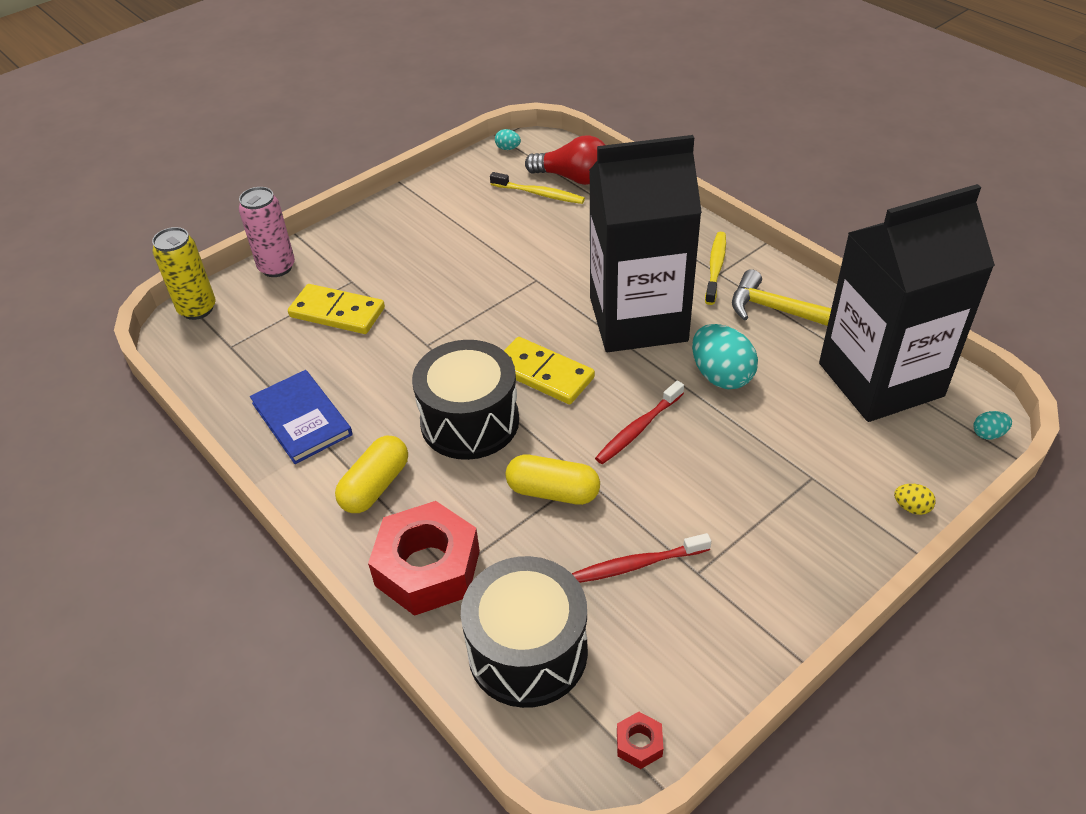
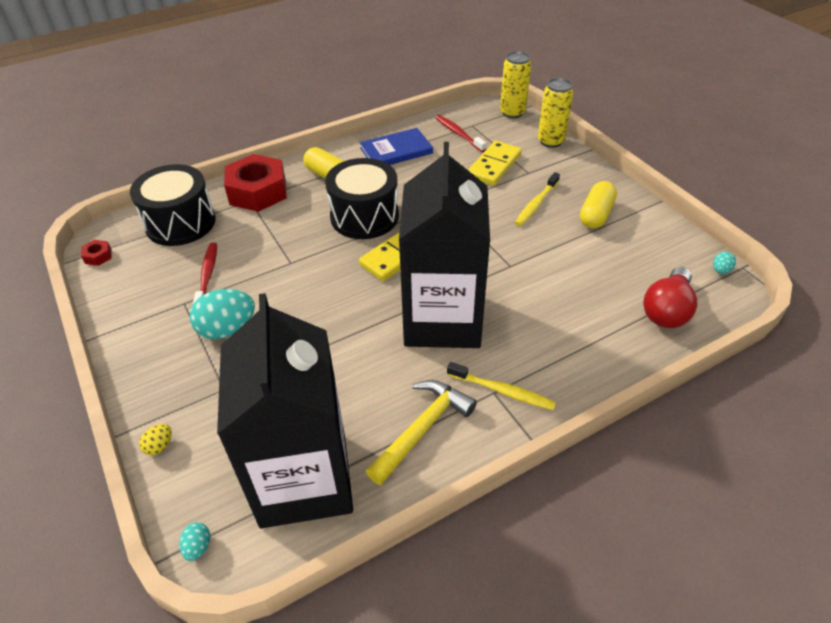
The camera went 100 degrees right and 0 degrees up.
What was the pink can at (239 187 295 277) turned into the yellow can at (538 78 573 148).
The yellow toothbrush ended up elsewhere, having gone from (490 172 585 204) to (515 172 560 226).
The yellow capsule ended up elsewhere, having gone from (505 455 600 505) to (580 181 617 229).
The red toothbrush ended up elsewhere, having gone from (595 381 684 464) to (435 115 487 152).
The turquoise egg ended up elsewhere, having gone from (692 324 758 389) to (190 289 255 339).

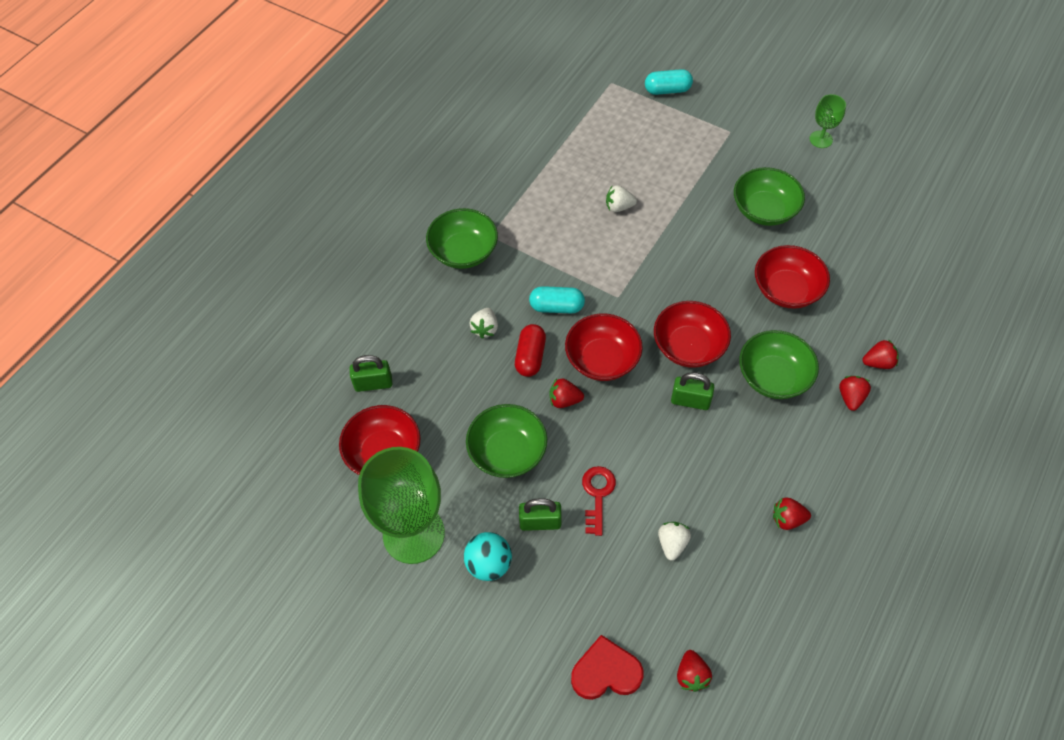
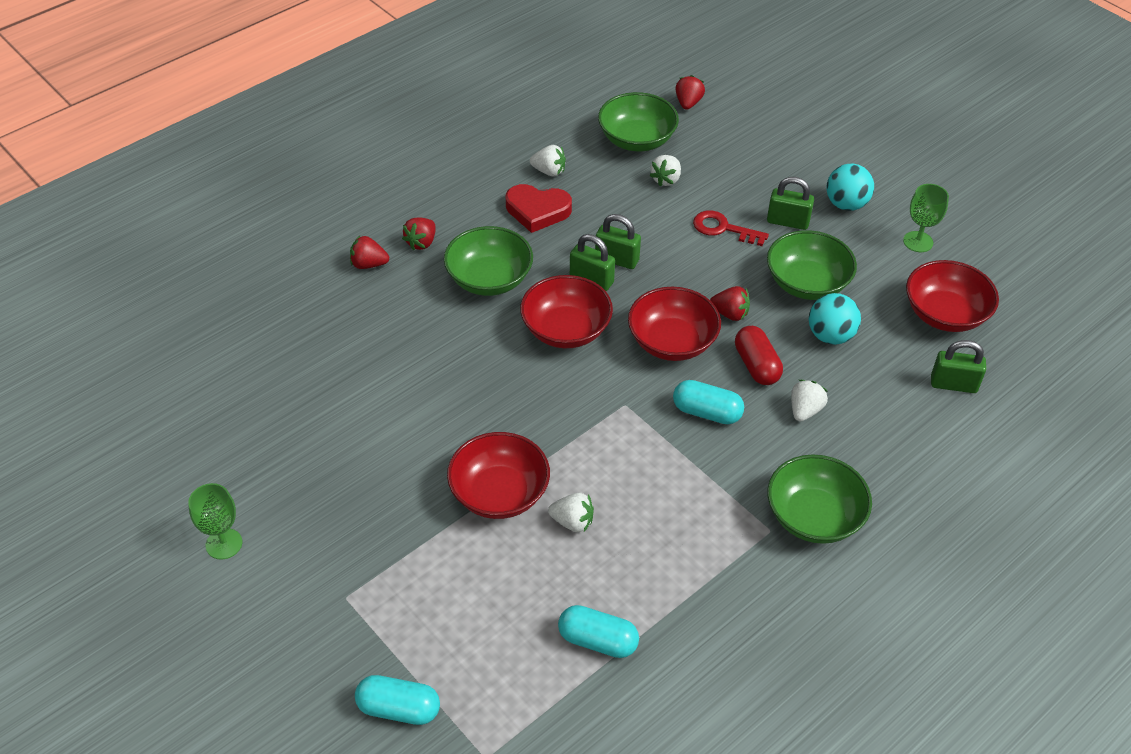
The camera went 165 degrees left and 10 degrees down.
The size of the green goblet at (358 447 445 564) changed by a factor of 0.47.
The red capsule at (515 324 546 377) ended up facing another way, 45 degrees counterclockwise from before.
The red heart ended up elsewhere, having gone from (571 635 644 700) to (506 184 572 233).
The red key at (582 466 616 536) ended up facing another way, 90 degrees clockwise from before.
The green bowl ended up elsewhere, having gone from (734 167 805 226) to (598 92 679 151).
The red bowl ended up elsewhere, having gone from (755 245 830 308) to (447 432 550 519).
What was the red strawberry at (773 497 811 530) turned into the white strawberry at (530 145 566 177).
The second view gained the turquoise capsule at (558 605 639 658).
The second view gained the green padlock at (595 214 641 269).
The second view gained the turquoise ball at (809 293 861 345).

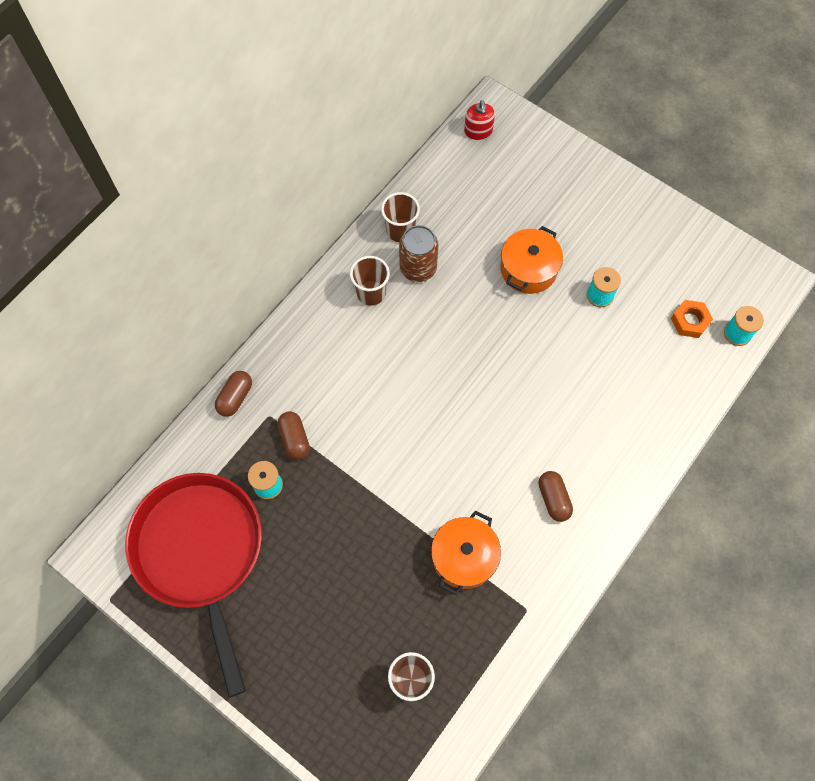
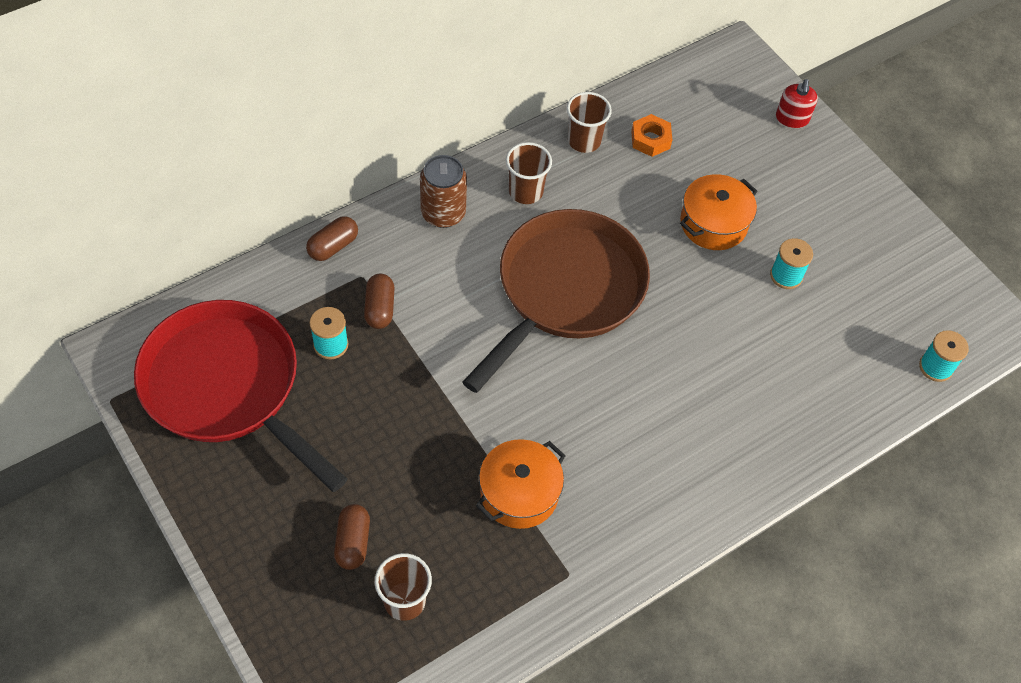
The camera went 15 degrees right and 10 degrees down.
The red pan at (125 473 262 697) ended up facing another way, 45 degrees counterclockwise from before.
The brown can ended up elsewhere, having gone from (399 225 438 282) to (420 155 467 228).
The red soap dispenser ended up elsewhere, having gone from (464 100 495 140) to (776 79 818 128).
The brown capsule ended up elsewhere, having gone from (538 471 573 522) to (334 504 370 570).
The orange nut ended up elsewhere, having gone from (671 300 713 338) to (631 114 672 157).
The second view gained the brown pan at (463 209 650 393).

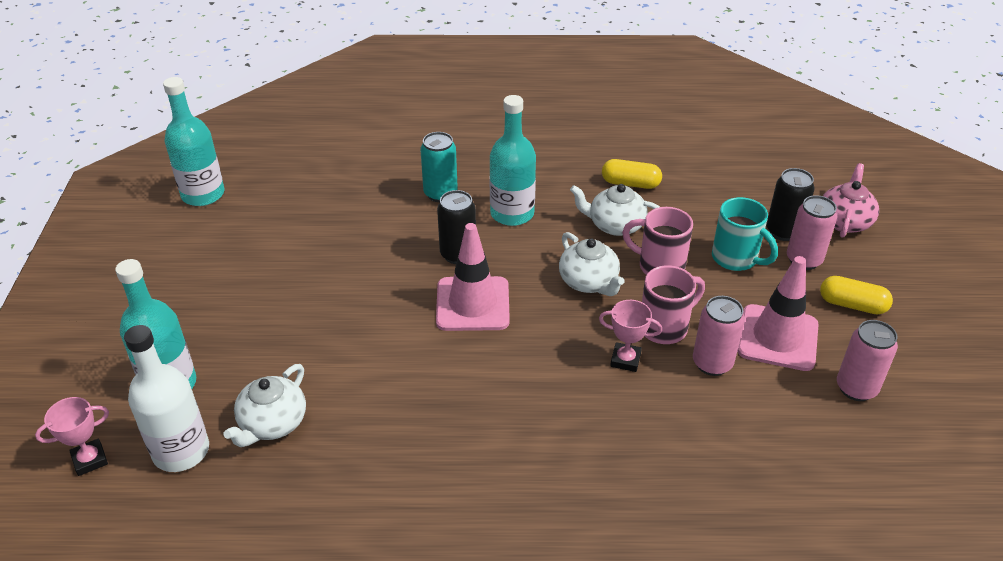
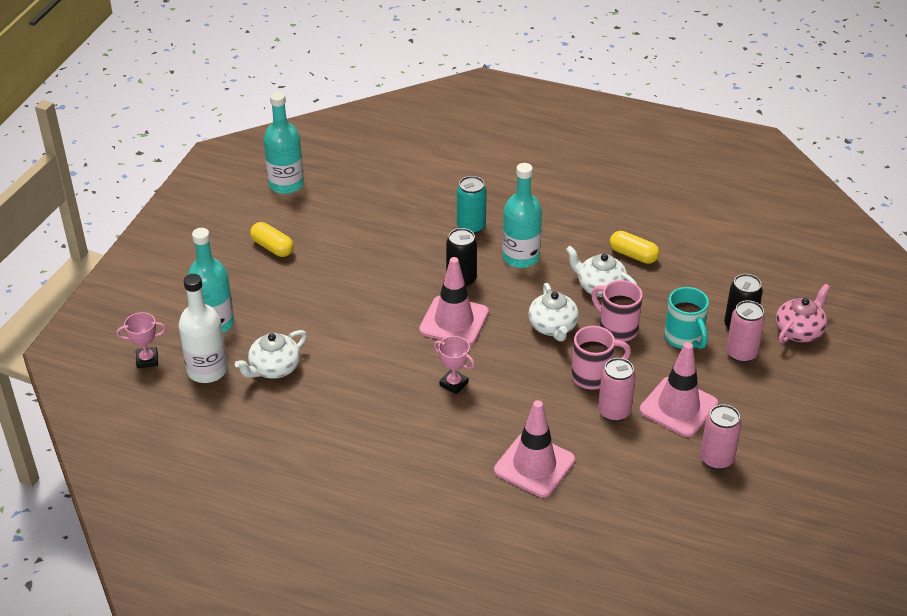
The camera went 20 degrees right and 0 degrees up.
The pink trophy ended up elsewhere, having gone from (599 300 662 372) to (434 336 475 394).
The yellow capsule ended up elsewhere, having gone from (820 276 893 314) to (250 222 294 257).
The second view gained the pink traffic cone at (494 400 575 498).

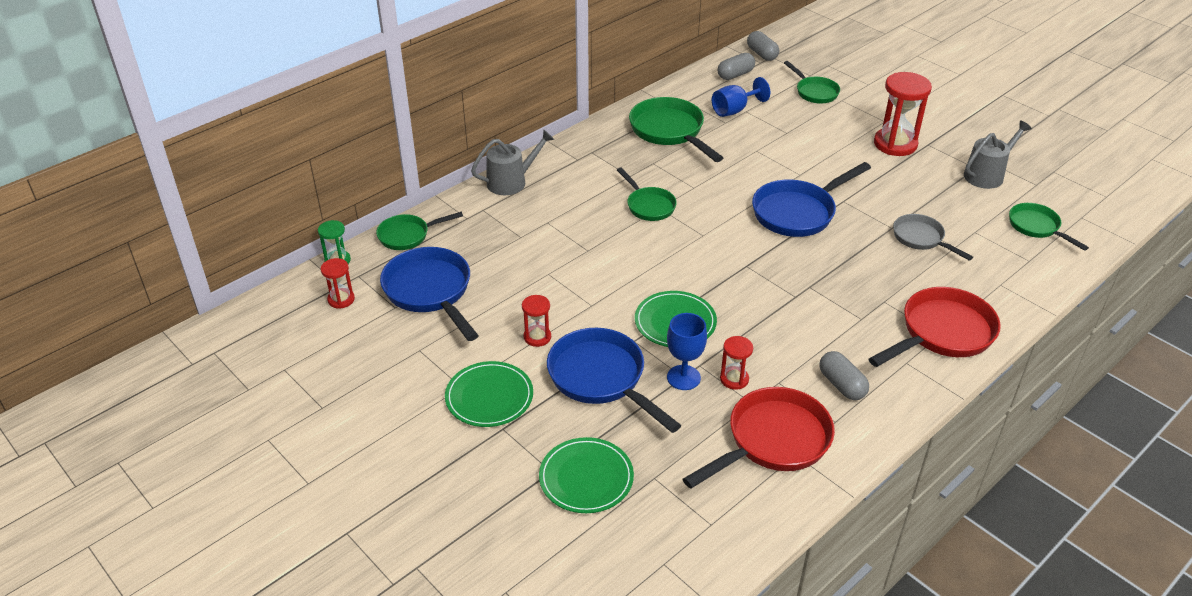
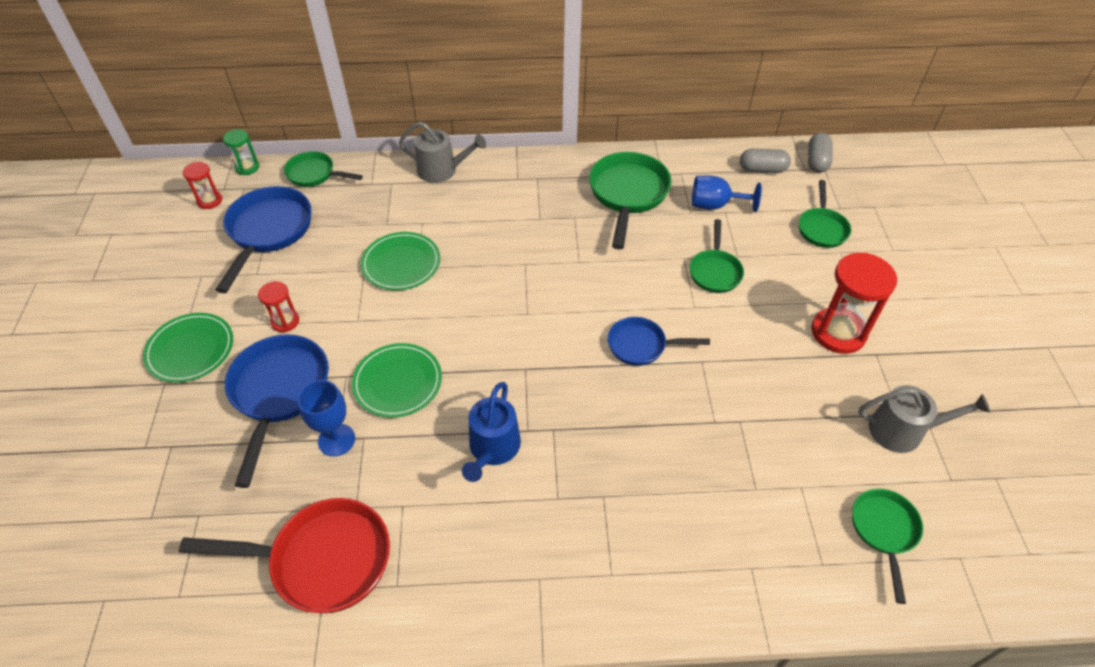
The camera went 40 degrees right and 10 degrees up.
The green plate ended up elsewhere, having gone from (539 437 634 513) to (361 232 440 290).
The green pan ended up elsewhere, having gone from (617 167 677 221) to (689 219 744 293).
The second view lost the red hourglass at (720 336 753 390).
The size of the blue pan at (752 162 871 237) changed by a factor of 0.60.
The second view lost the grey capsule at (819 351 869 400).
The second view lost the red pan at (869 287 1001 367).
The second view lost the grey pan at (893 214 973 261).
The second view gained the blue watering can at (462 382 521 482).

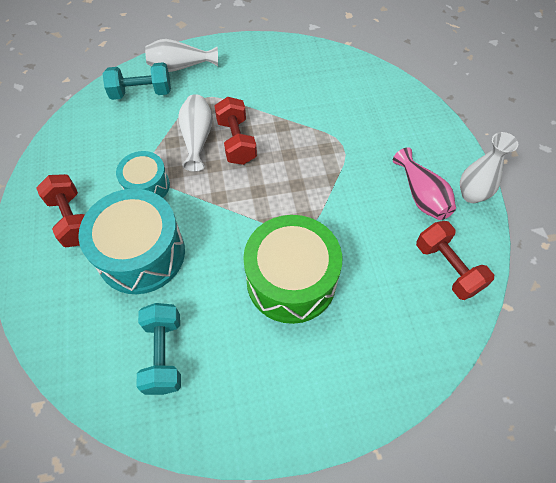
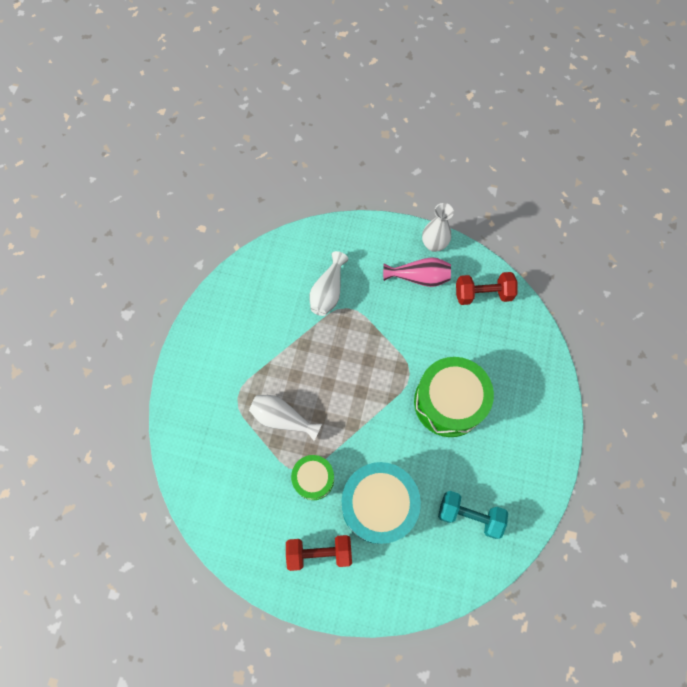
The camera went 65 degrees left and 10 degrees up.
The second view lost the turquoise dumbbell at (103 62 171 100).
What was the turquoise drum at (116 151 170 198) turned into the green drum at (291 455 334 500).
The white vase ended up elsewhere, having gone from (145 39 218 72) to (310 251 348 316).
The second view lost the red dumbbell at (214 97 257 165).

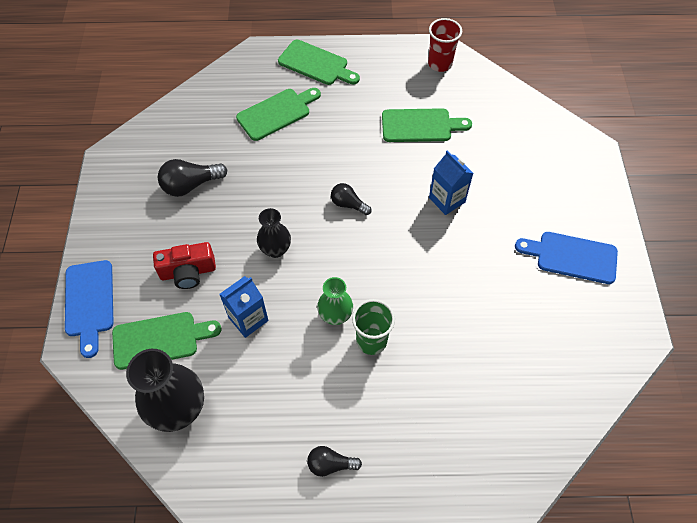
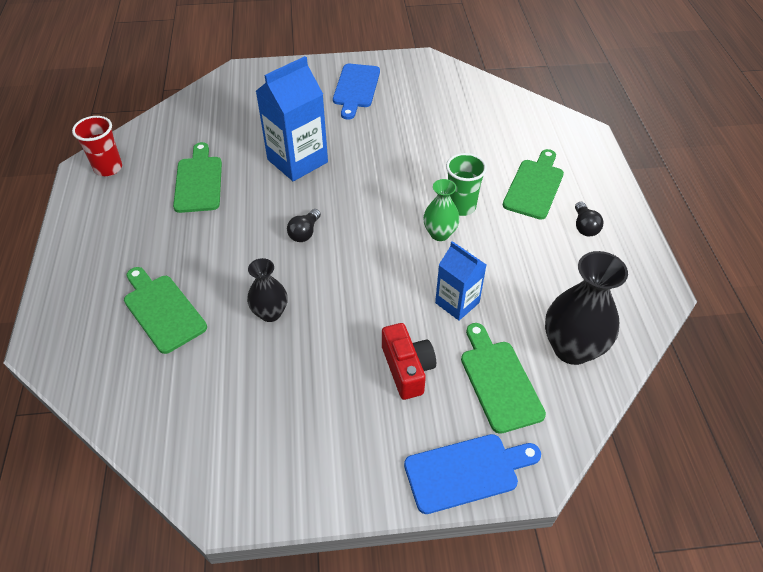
The camera went 95 degrees left and 10 degrees down.
The second view lost the black light bulb at (158 159 227 197).
The black vase ended up elsewhere, having gone from (257 208 291 258) to (247 258 288 322).
The green cutting board ended up elsewhere, having gone from (278 39 360 85) to (503 149 564 219).
The size of the blue carton at (429 150 474 215) changed by a factor of 1.65.

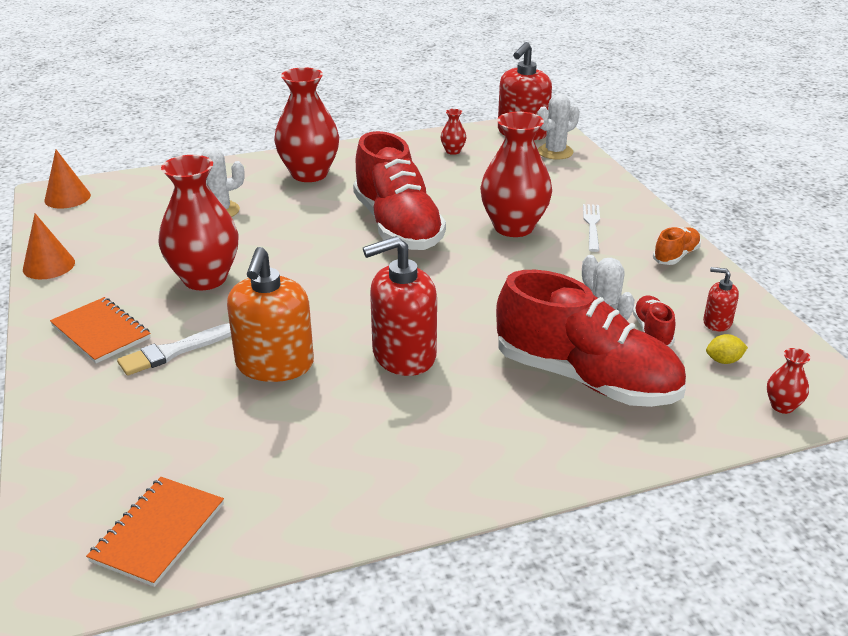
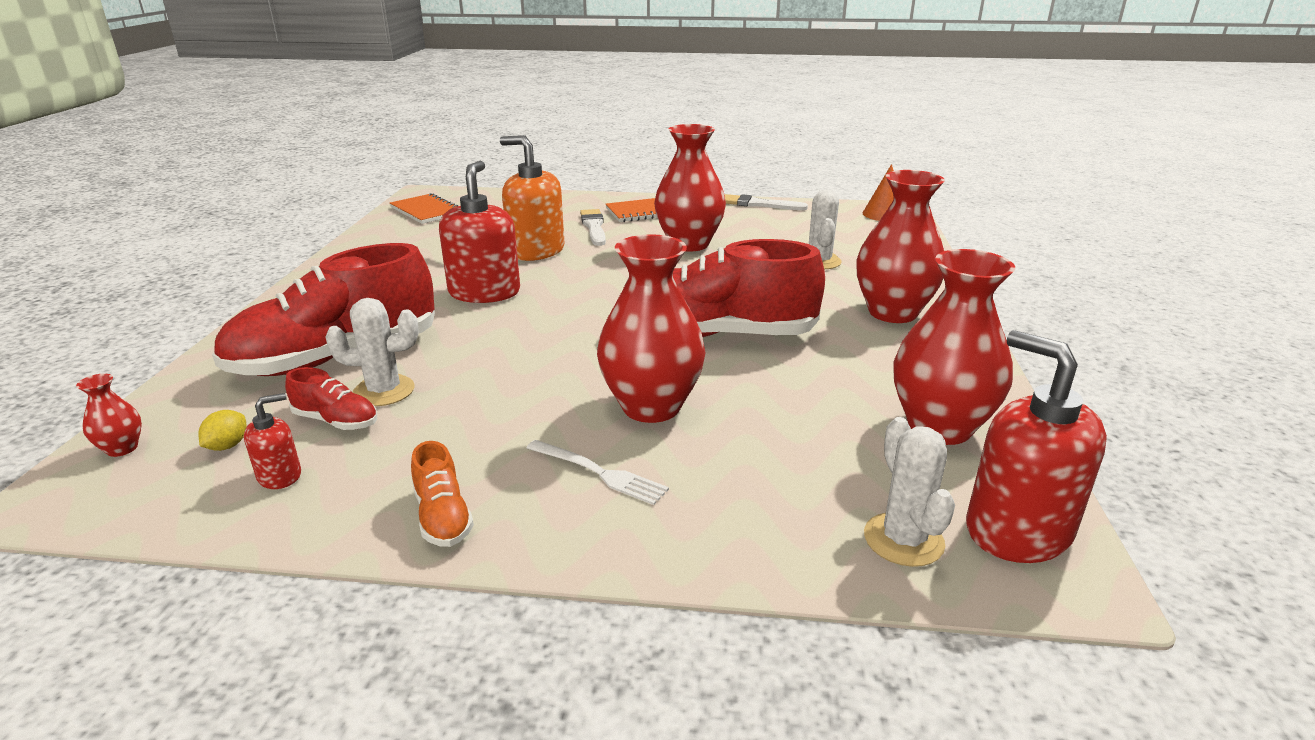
The camera went 115 degrees right and 5 degrees down.
Where the orange cone stood at (23 214 75 279), the white brush came to stand at (724 194 808 210).
The size of the red vase at (441 109 467 155) changed by a factor of 2.34.

